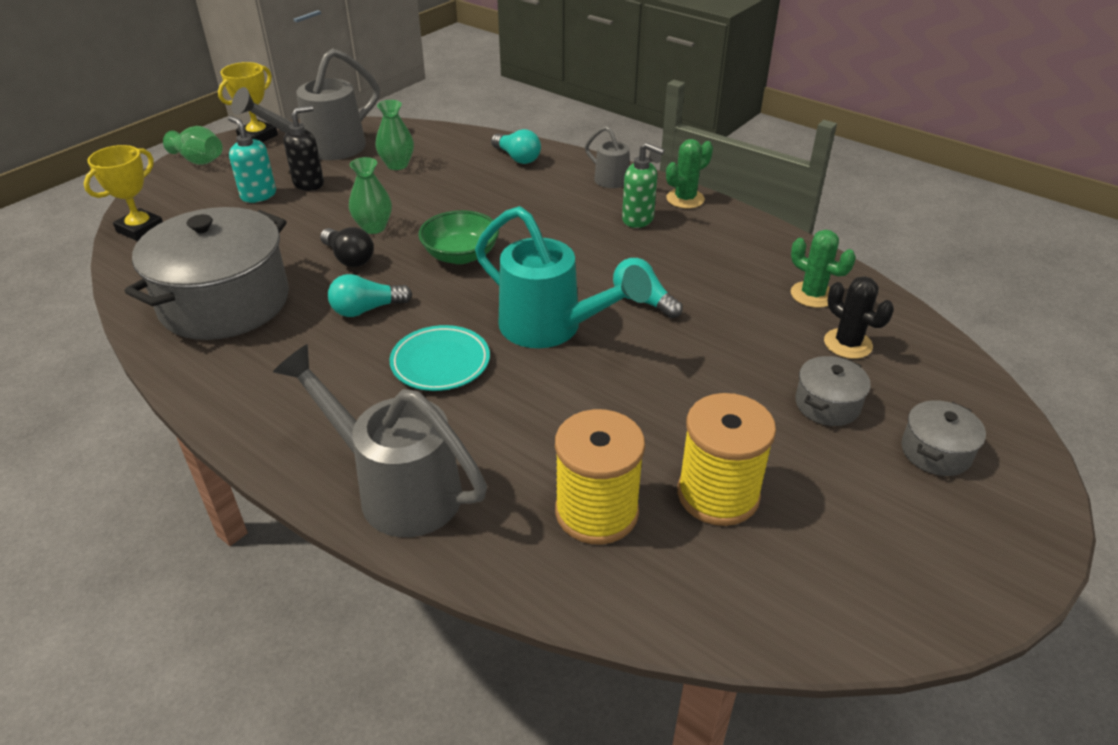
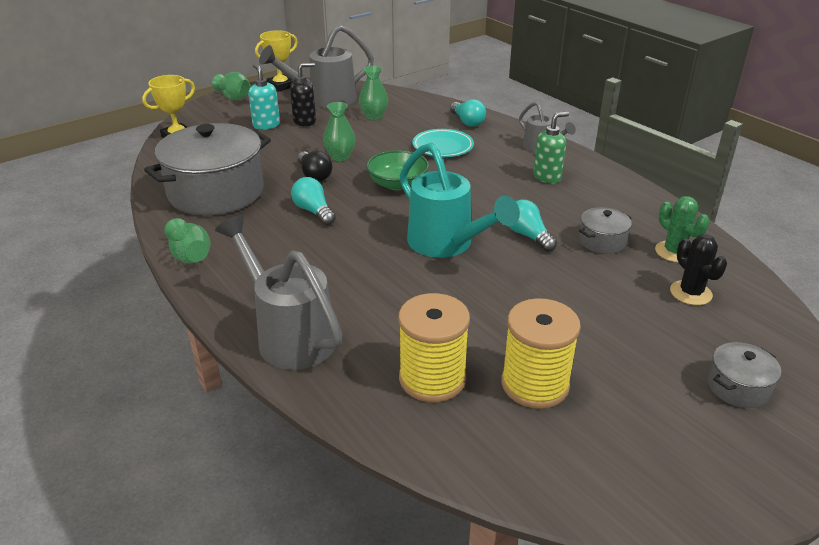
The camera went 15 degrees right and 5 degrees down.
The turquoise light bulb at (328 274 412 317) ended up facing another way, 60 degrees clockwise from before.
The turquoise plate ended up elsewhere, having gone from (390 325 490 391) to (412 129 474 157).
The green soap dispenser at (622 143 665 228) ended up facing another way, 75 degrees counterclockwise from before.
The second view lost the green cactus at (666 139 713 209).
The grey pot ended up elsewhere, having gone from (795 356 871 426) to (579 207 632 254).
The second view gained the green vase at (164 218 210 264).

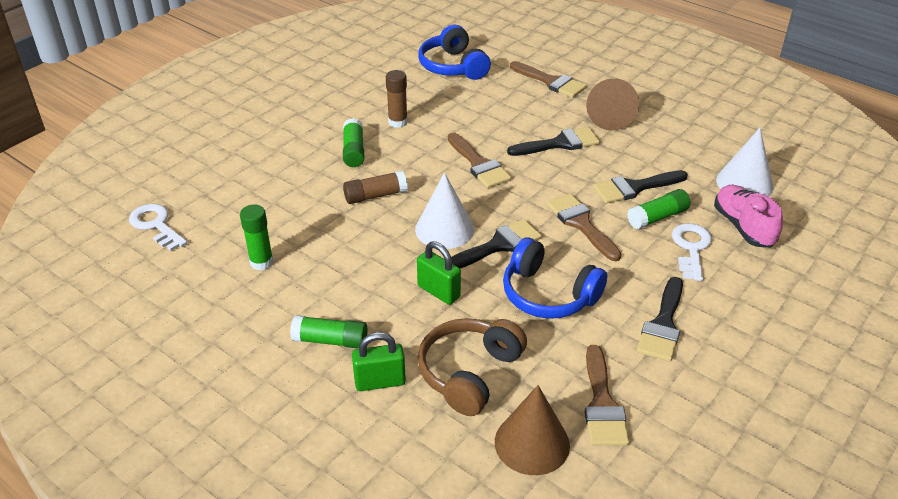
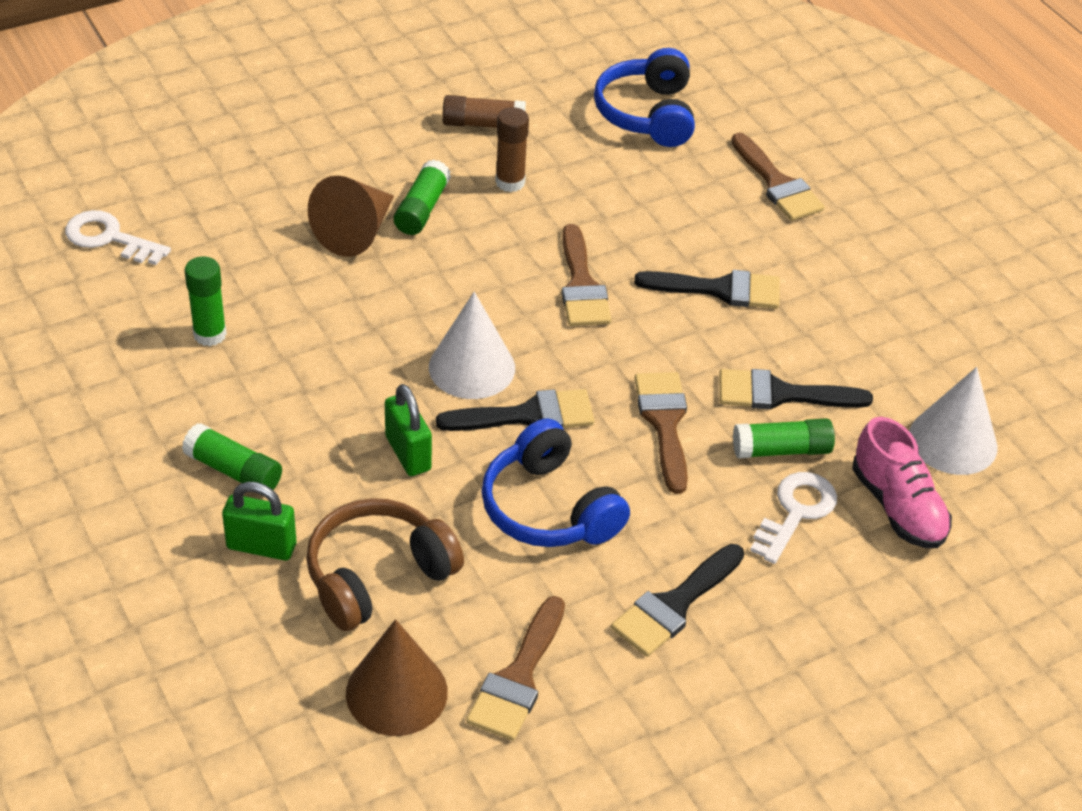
The camera went 20 degrees right and 5 degrees up.
The white key at (129 204 187 251) ended up facing another way, 45 degrees counterclockwise from before.
The brown glue stick ended up elsewhere, having gone from (343 170 408 204) to (443 95 526 128).
The brown cone ended up elsewhere, having gone from (586 78 639 130) to (308 176 394 257).
The pink shoe at (714 185 783 248) ended up facing another way, 150 degrees clockwise from before.

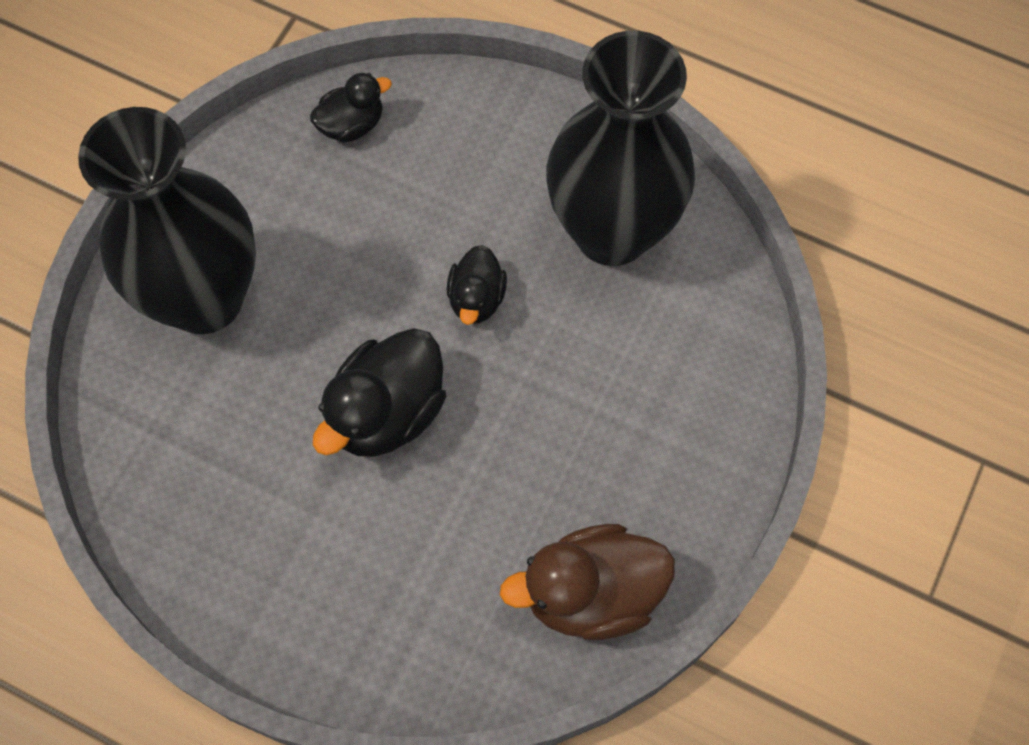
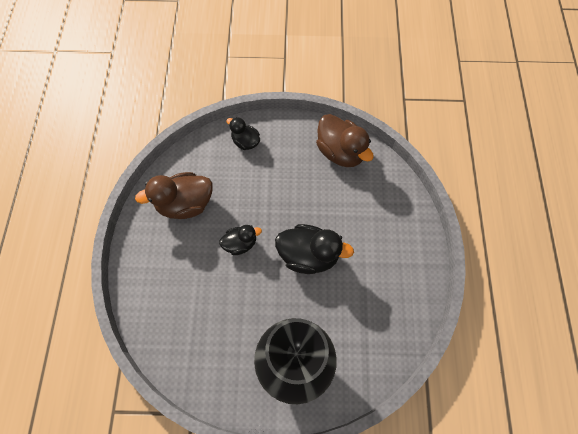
The camera went 115 degrees left and 0 degrees up.
The black duck ended up elsewhere, having gone from (310 73 392 143) to (226 117 260 150).
Where the black vase stood at (546 31 695 266), the brown duck came to stand at (135 172 213 219).

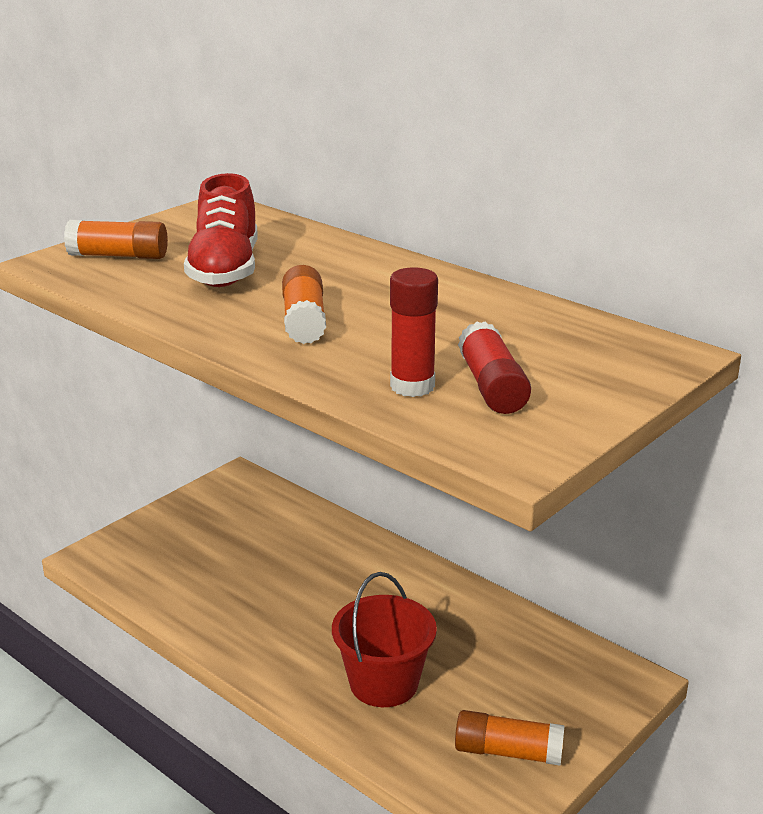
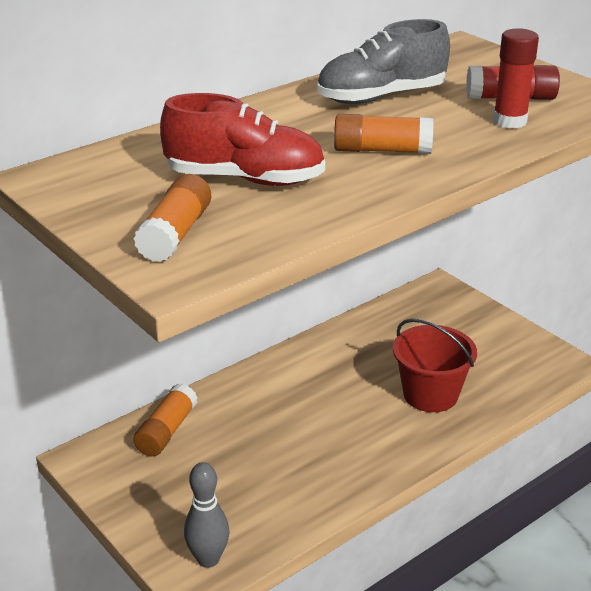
The camera went 80 degrees left and 5 degrees up.
The orange glue stick ended up elsewhere, having gone from (455 710 565 766) to (133 384 198 456).
The second view gained the grey bowling pin at (184 462 229 568).
The second view gained the grey shoe at (317 19 450 104).

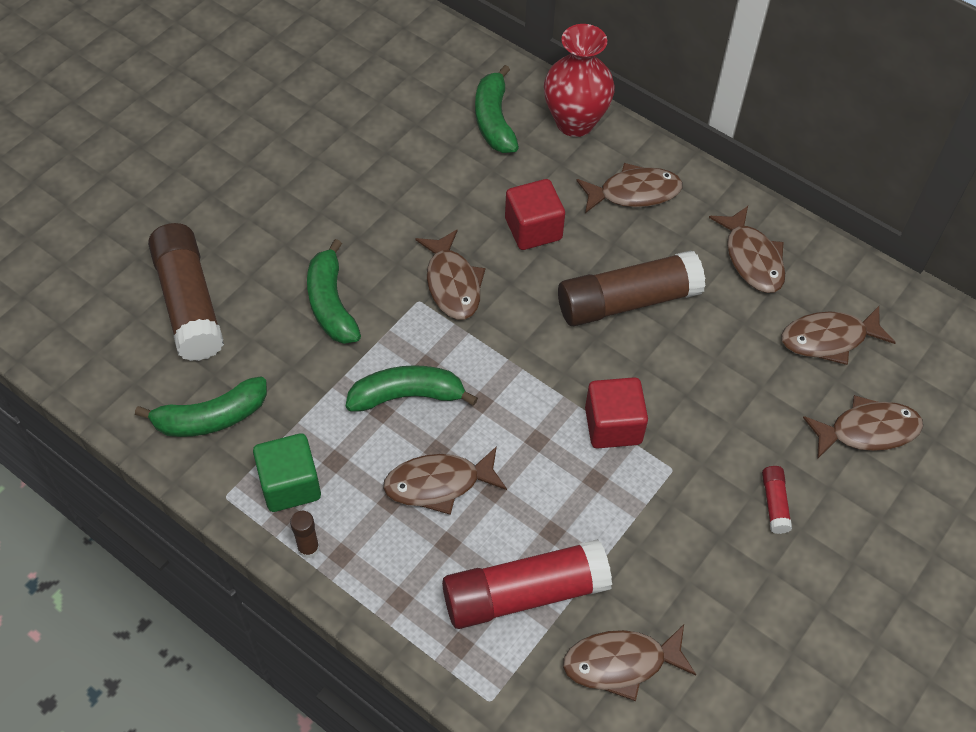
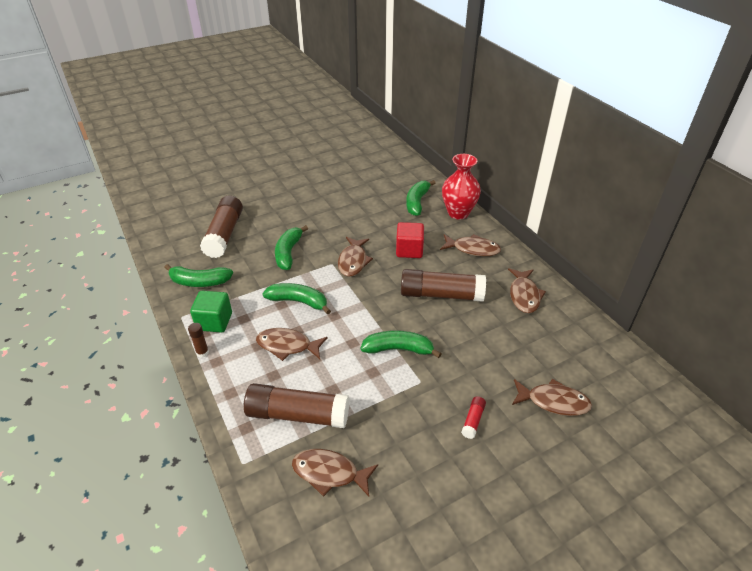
The camera went 25 degrees right and 15 degrees down.
What was the red glue stick at (442 539 612 629) turned into the brown glue stick at (244 383 349 428).
Where the red cube stood at (585 377 648 448), the green banana came to stand at (360 330 442 358).
The second view lost the brown fish at (781 306 896 365).

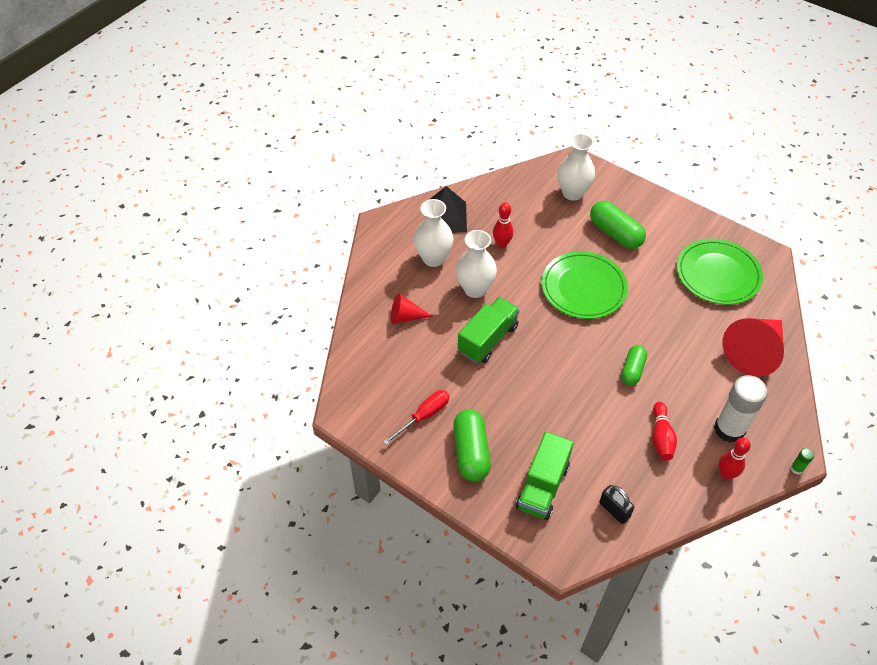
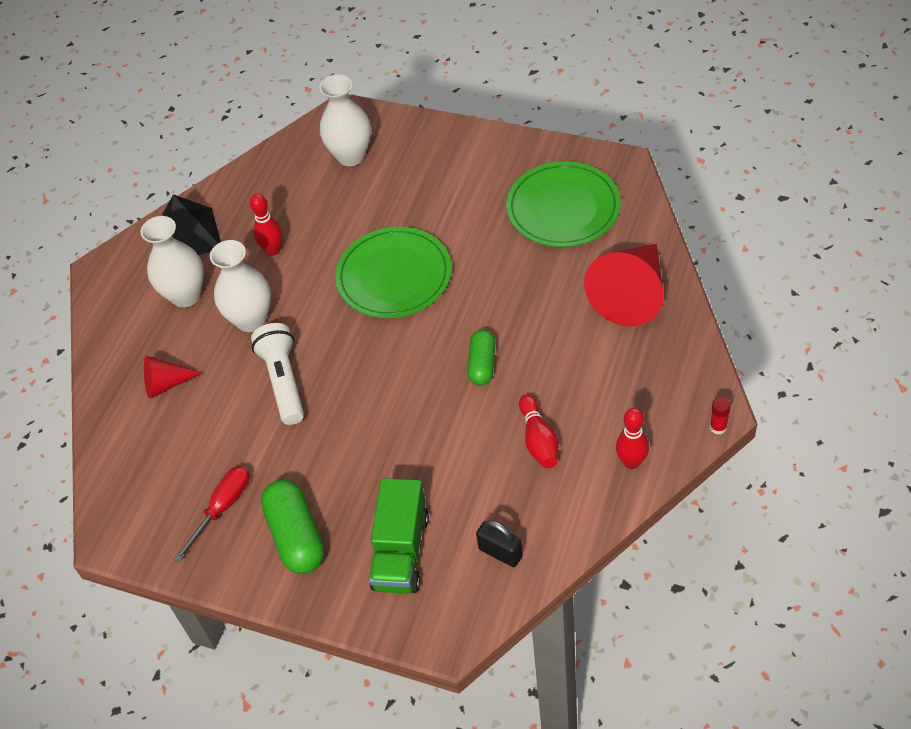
The camera went 10 degrees left and 0 degrees up.
Where the green truck stood at (458 297 520 363), the white flashlight came to stand at (251 323 304 425).
The second view lost the green capsule at (590 201 646 249).
The second view lost the white glue stick at (714 375 768 443).
What was the green glue stick at (790 448 814 475) turned into the red glue stick at (710 397 731 435).

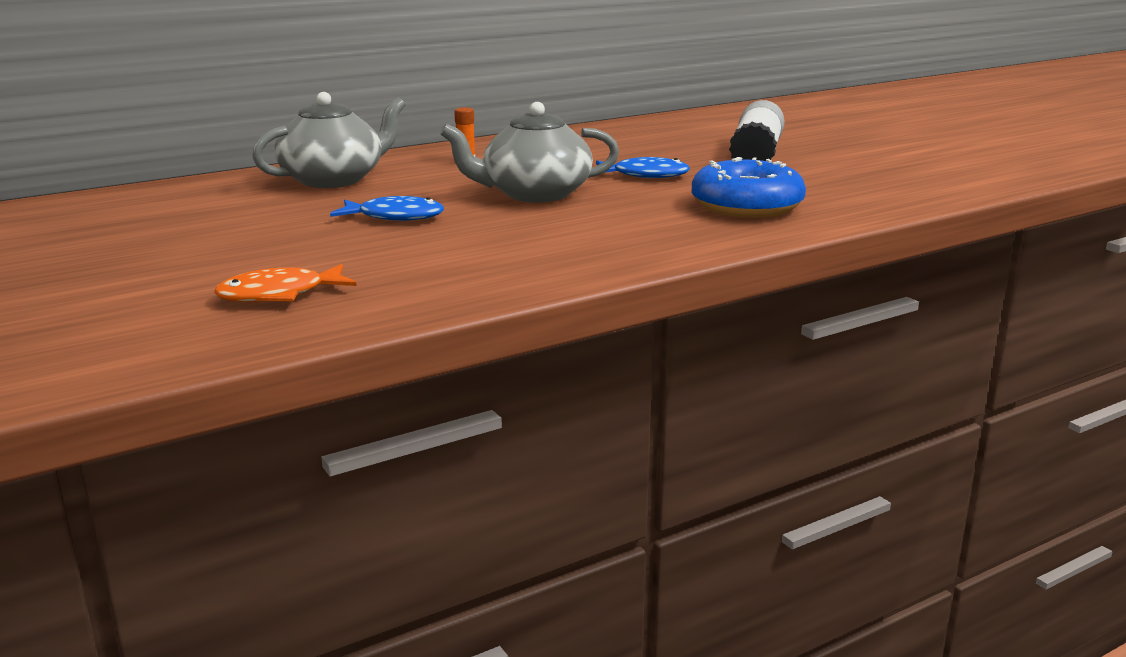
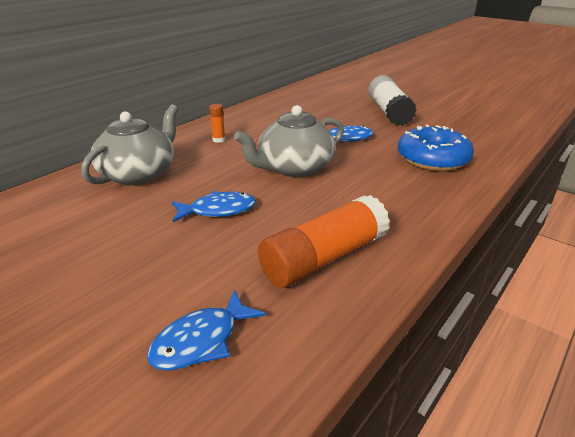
The camera went 20 degrees left and 10 degrees up.
What was the orange fish at (214 264 357 302) turned into the blue fish at (147 290 266 371).
The second view gained the orange glue stick at (258 195 390 288).

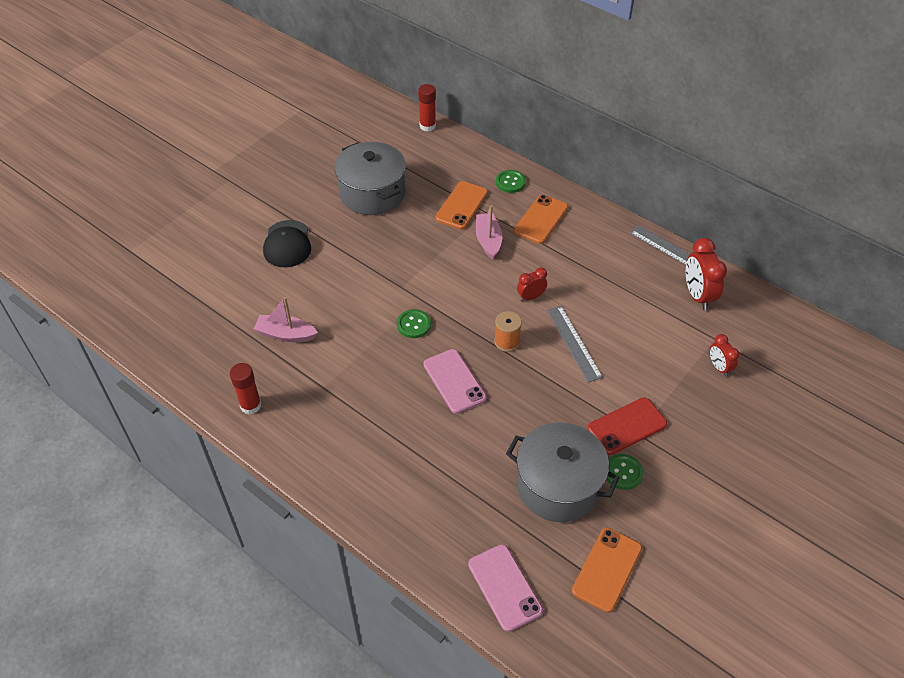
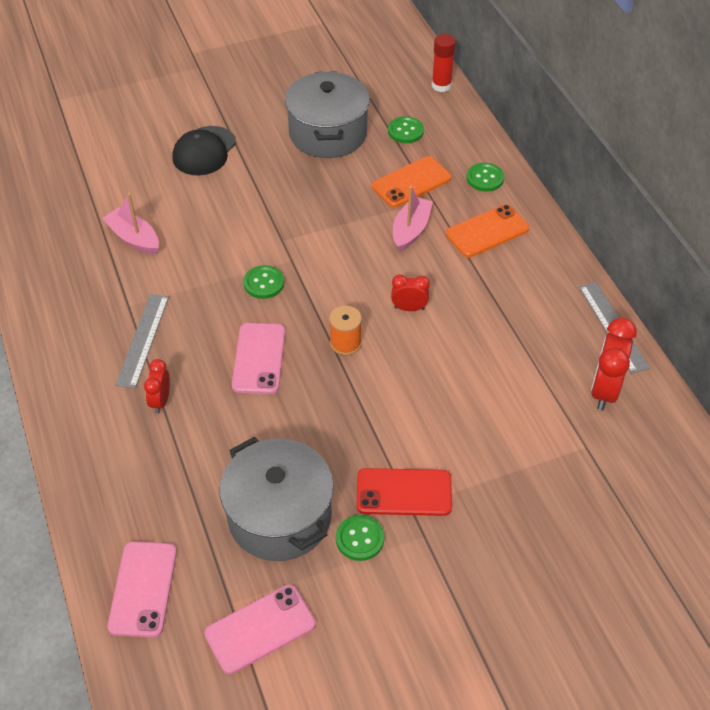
The camera went 30 degrees right and 0 degrees up.
The second view lost the red glue stick at (230 363 261 414).
The grey ruler ended up elsewhere, having gone from (547 306 603 383) to (116 294 169 388).
What was the orange phone at (572 528 642 613) turned into the pink phone at (204 585 316 674).
The red clock ended up elsewhere, having gone from (710 334 739 376) to (144 359 170 414).
The second view gained the green button at (388 116 424 143).

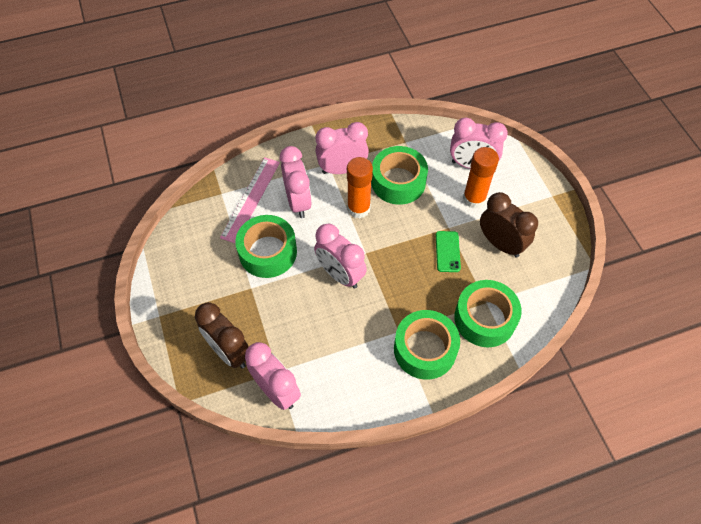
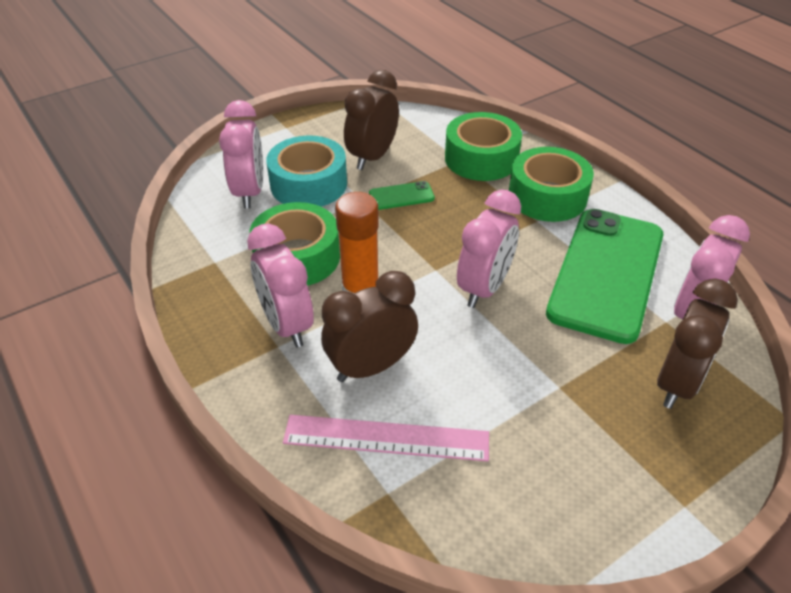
The camera went 105 degrees left and 15 degrees down.
The second view lost the green tape at (235 215 297 278).
What was the pink clock at (280 146 312 218) turned into the brown clock at (321 271 418 382).
Where the orange glue stick stood at (463 147 499 209), the turquoise tape came to stand at (266 135 347 207).
The second view gained the green phone at (546 209 663 344).

